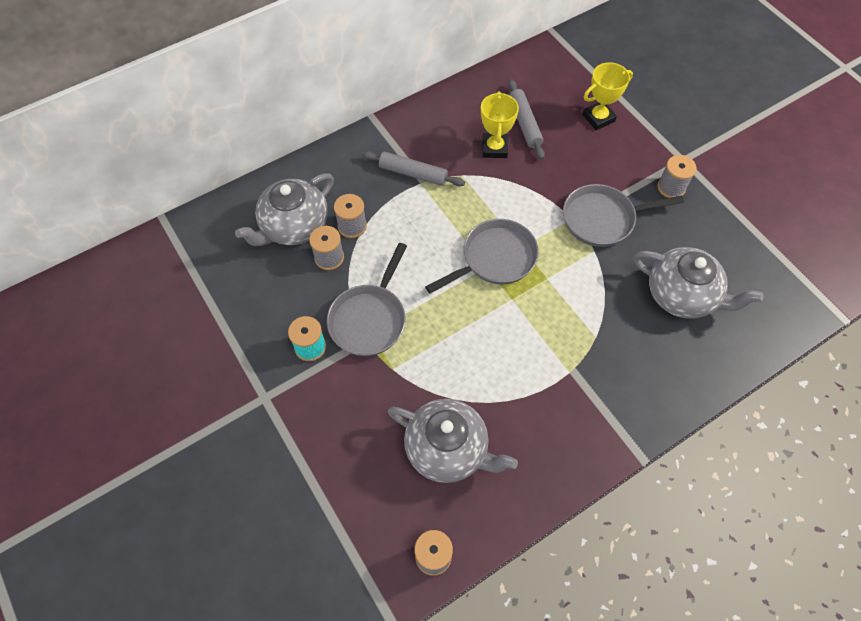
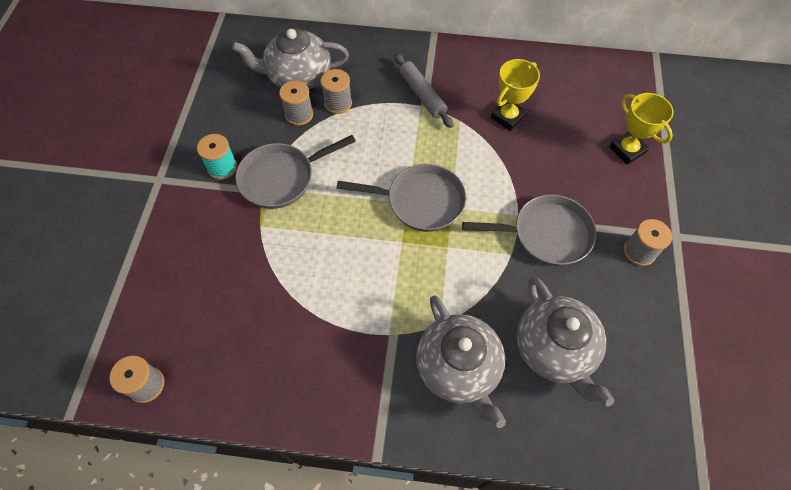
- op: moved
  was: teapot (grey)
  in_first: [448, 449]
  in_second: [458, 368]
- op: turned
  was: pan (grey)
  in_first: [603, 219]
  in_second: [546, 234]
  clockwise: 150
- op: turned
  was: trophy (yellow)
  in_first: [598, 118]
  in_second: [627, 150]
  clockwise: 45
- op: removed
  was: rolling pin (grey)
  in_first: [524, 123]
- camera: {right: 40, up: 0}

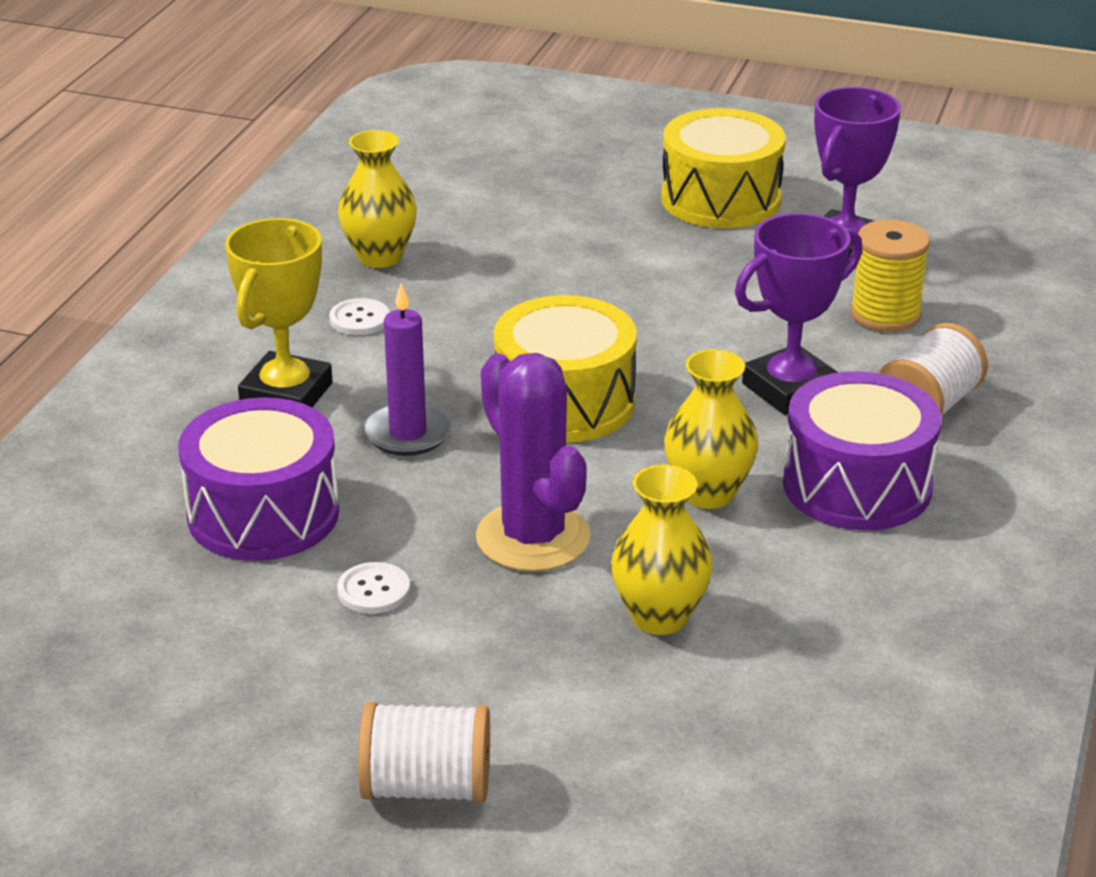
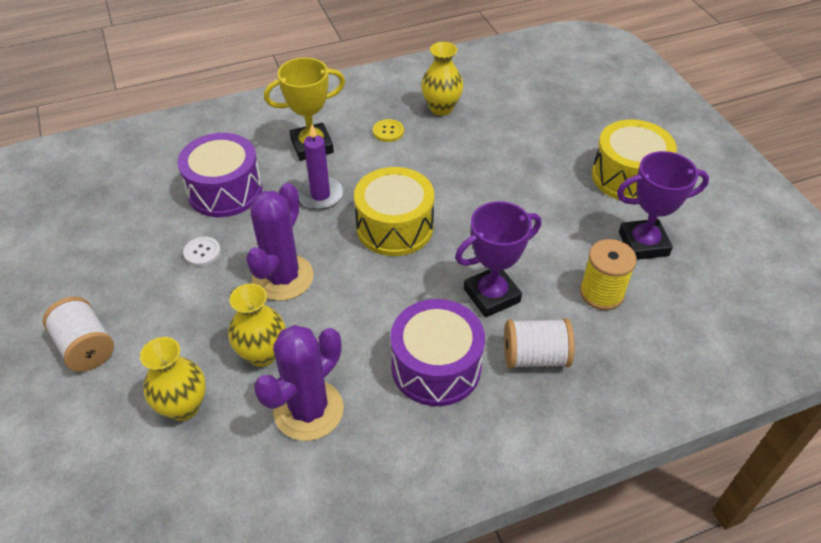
- op: moved
  was: vase (yellow)
  in_first: [708, 493]
  in_second: [183, 407]
- op: added
  now: cactus (purple)
  in_second: [308, 410]
- op: recoloured
  was: button (white)
  now: button (yellow)
  in_first: [359, 319]
  in_second: [388, 131]
- op: turned
  was: trophy (purple)
  in_first: [790, 389]
  in_second: [491, 295]
  clockwise: -45
- camera: {right: 50, up: 15}

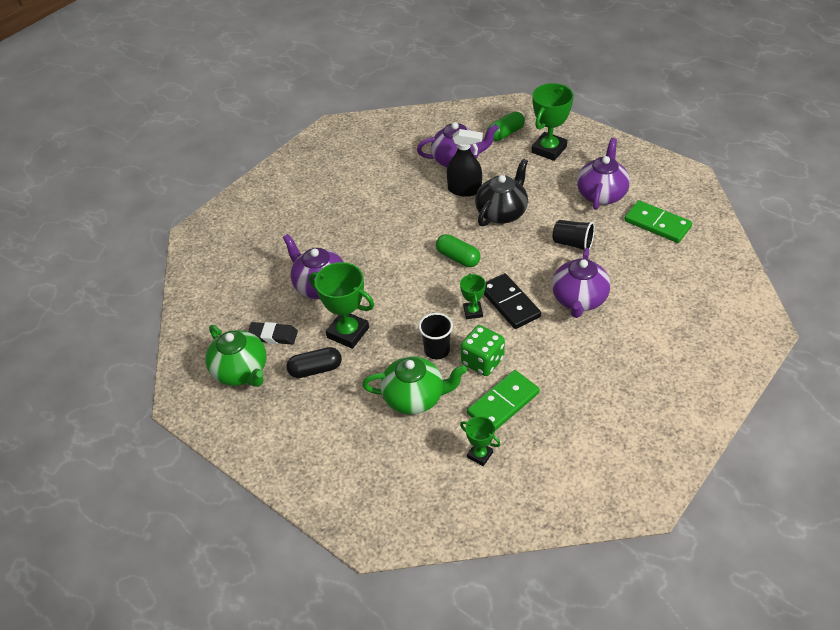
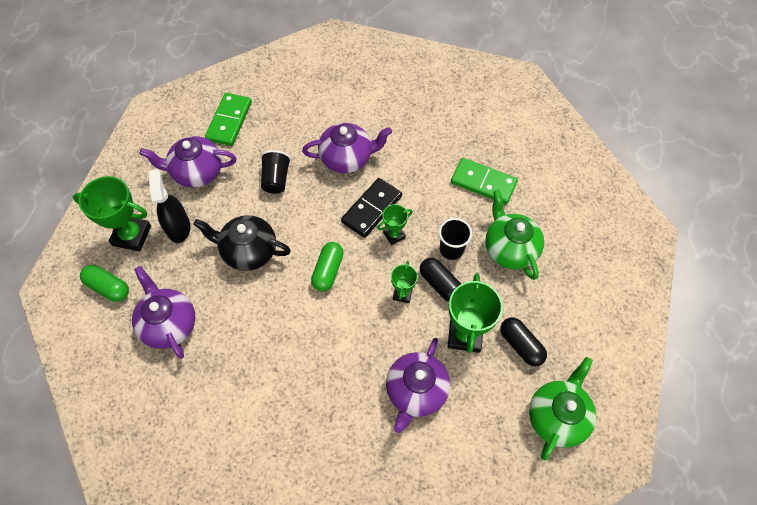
- op: moved
  was: spray bottle (black)
  in_first: [464, 190]
  in_second: [178, 227]
- op: moved
  was: trophy (green)
  in_first: [480, 455]
  in_second: [402, 293]
- op: added
  now: capsule (black)
  in_second: [440, 284]
- op: removed
  was: eraser (black)
  in_first: [273, 336]
- op: removed
  was: dice (green)
  in_first: [482, 361]
- camera: {right: -115, up: 15}

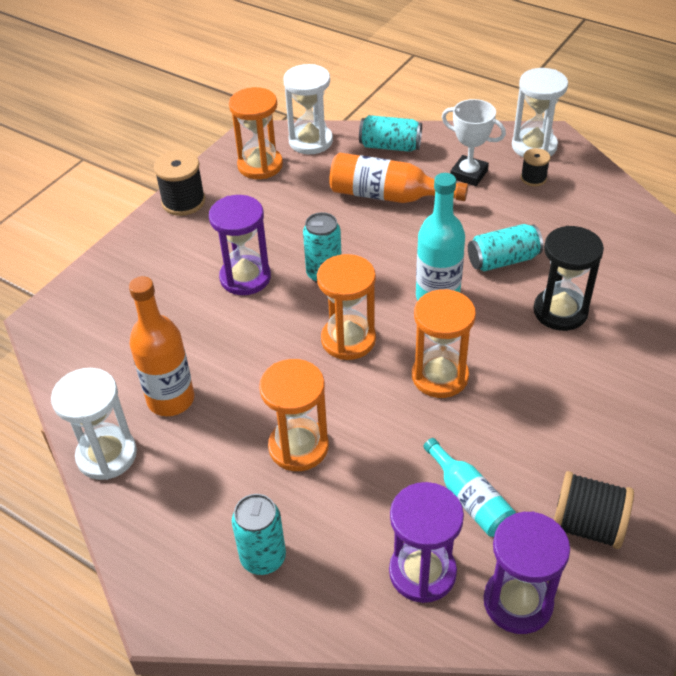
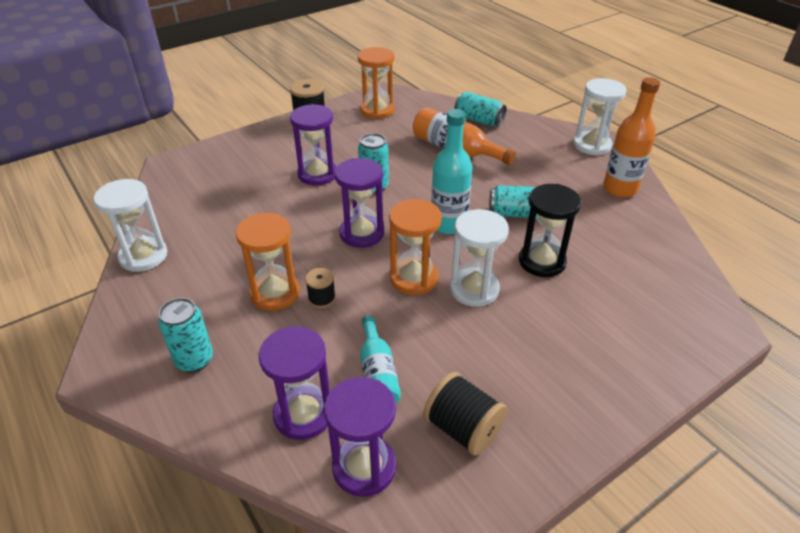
- op: moved
  was: spool (black)
  in_first: [533, 178]
  in_second: [322, 298]
- op: recoloured
  was: hourglass (orange)
  now: hourglass (purple)
  in_first: [348, 340]
  in_second: [362, 233]
- op: moved
  was: hourglass (white)
  in_first: [310, 141]
  in_second: [474, 289]
- op: moved
  was: bottle (orange)
  in_first: [171, 399]
  in_second: [620, 189]
- op: removed
  was: trophy (white)
  in_first: [469, 174]
- camera: {right: 20, up: -5}

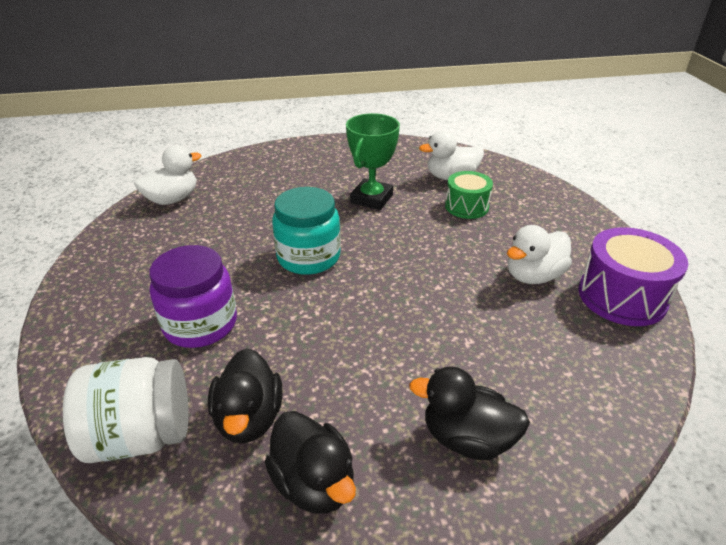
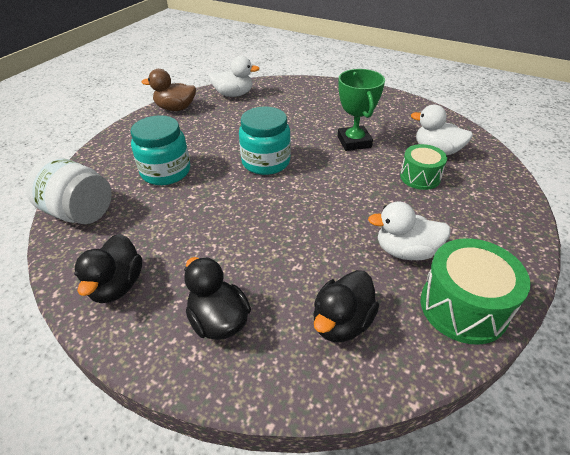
- op: recoloured
  was: jar (purple)
  now: jar (turquoise)
  in_first: [200, 324]
  in_second: [166, 172]
- op: added
  now: duck (brown)
  in_second: [176, 108]
- op: moved
  was: duck (black)
  in_first: [249, 418]
  in_second: [342, 322]
- op: turned
  was: trophy (green)
  in_first: [371, 199]
  in_second: [354, 142]
  clockwise: -75
- op: recoloured
  was: drum (purple)
  now: drum (green)
  in_first: [622, 296]
  in_second: [463, 307]
- camera: {right: 40, up: 5}

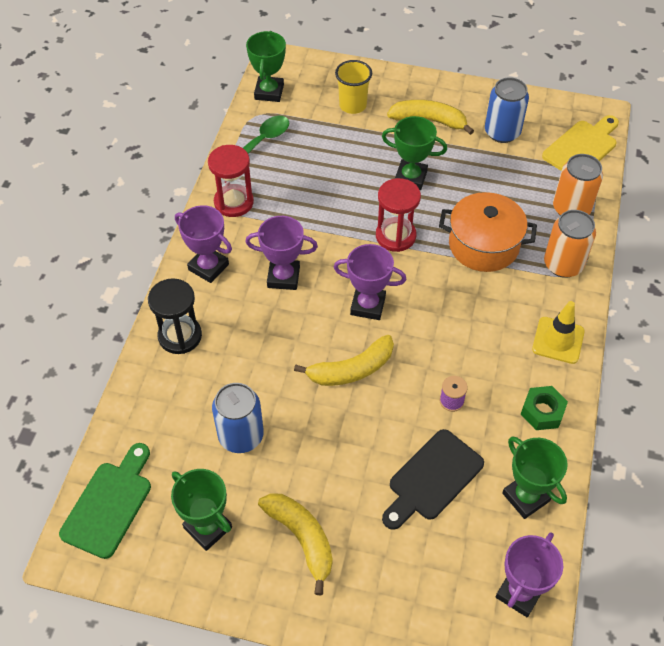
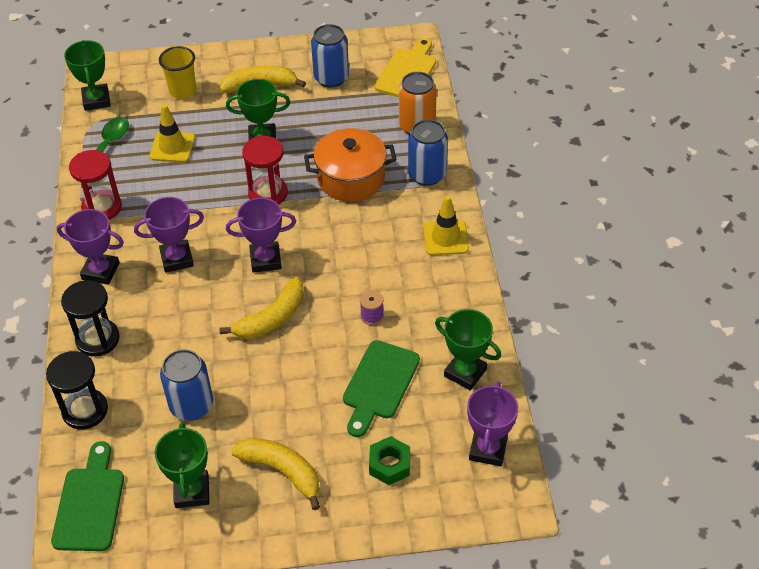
- op: added
  now: hourglass (black)
  in_second: [85, 410]
- op: added
  now: traffic cone (yellow)
  in_second: [172, 147]
- op: turned
  was: trophy (green)
  in_first: [208, 527]
  in_second: [192, 491]
  clockwise: 60
- op: recoloured
  was: cutting board (black)
  now: cutting board (green)
  in_first: [432, 478]
  in_second: [379, 384]
- op: moved
  was: nut (green)
  in_first: [542, 412]
  in_second: [389, 465]
- op: recoloured
  was: can (orange)
  now: can (blue)
  in_first: [563, 264]
  in_second: [427, 174]
- camera: {right: -20, up: -5}

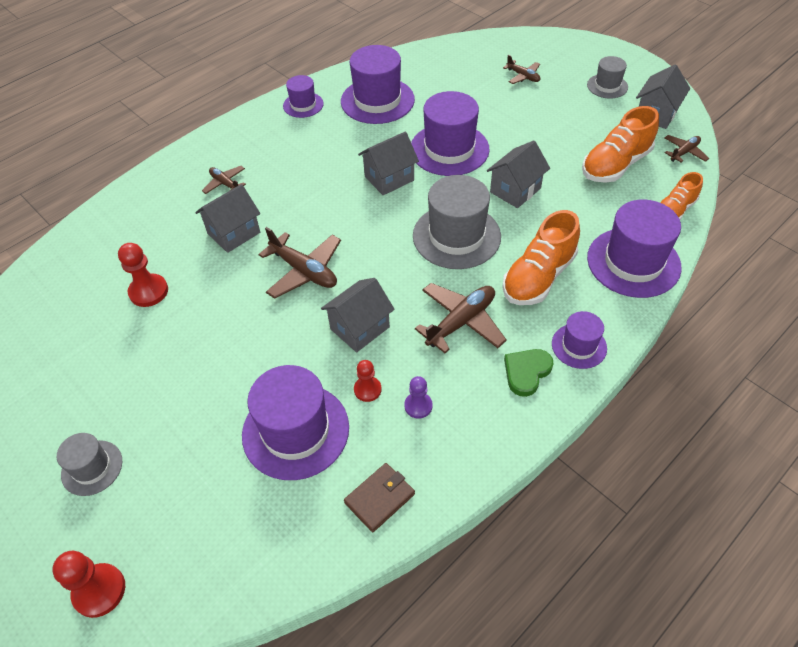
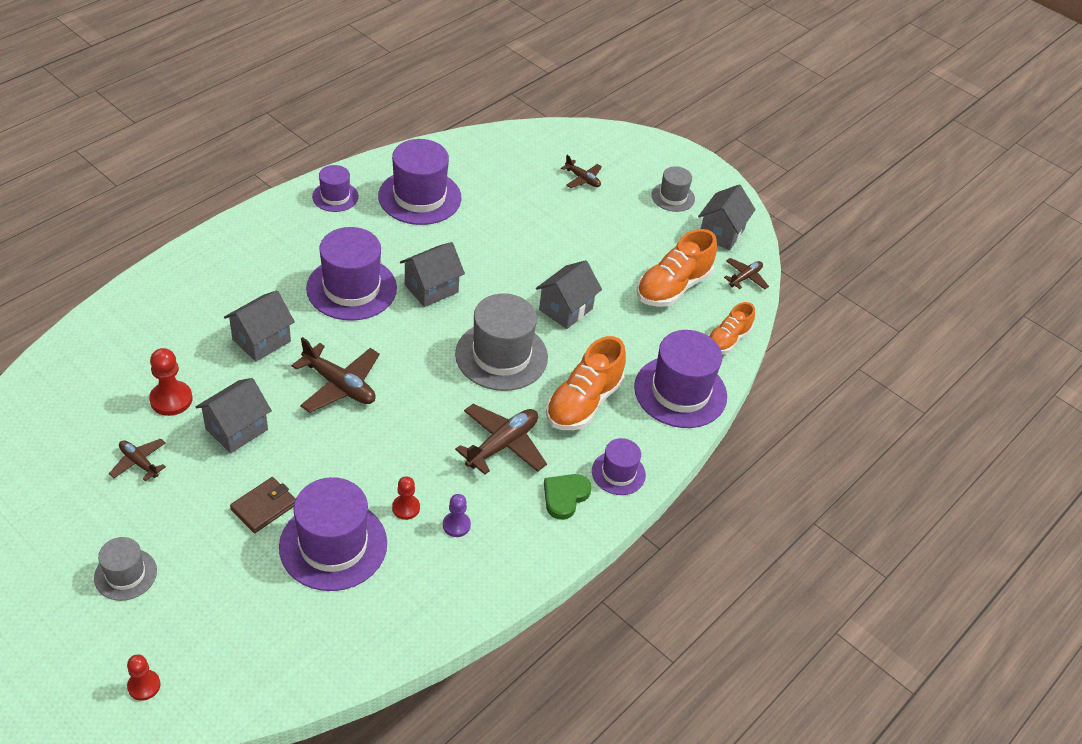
- op: moved
  was: plane (brown)
  in_first: [225, 184]
  in_second: [139, 463]
- op: resized
  was: pawn (red)
  in_first: [99, 591]
  in_second: [144, 686]
  ratio: 0.64
- op: moved
  was: house (grey)
  in_first: [360, 328]
  in_second: [236, 429]
- op: moved
  was: wallet (brown)
  in_first: [379, 498]
  in_second: [264, 507]
- op: moved
  was: hat (purple)
  in_first: [449, 149]
  in_second: [351, 288]
- camera: {right: -10, up: -5}

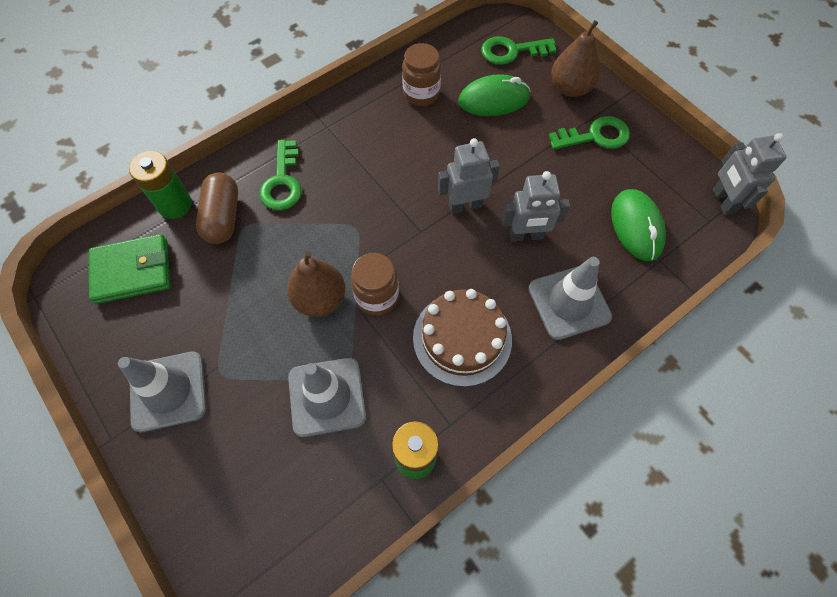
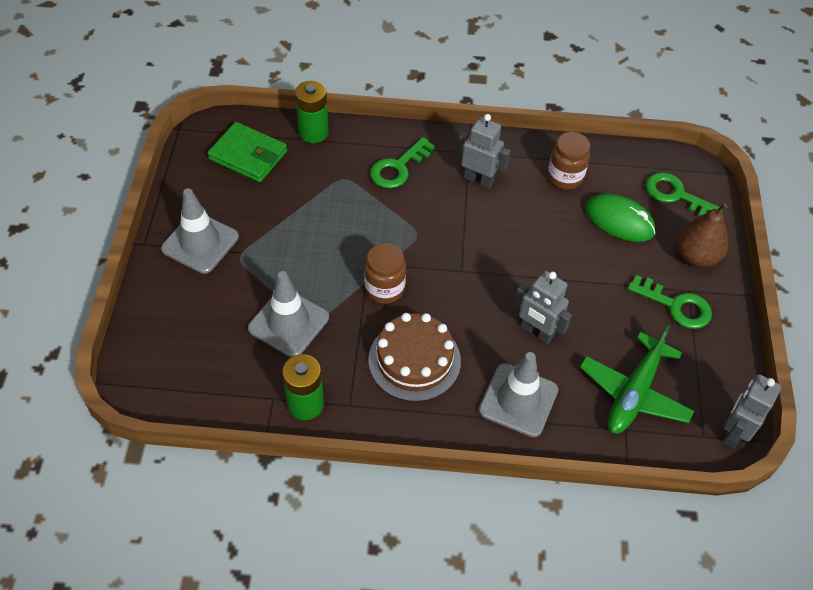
- op: moved
  was: robot (grey)
  in_first: [465, 205]
  in_second: [479, 179]
- op: replaced
  was: mouse (green)
  now: plane (green)
  in_first: [636, 227]
  in_second: [634, 393]
- op: removed
  was: capsule (brown)
  in_first: [223, 217]
- op: removed
  was: pear (brown)
  in_first: [320, 299]
- camera: {right: 40, up: -10}

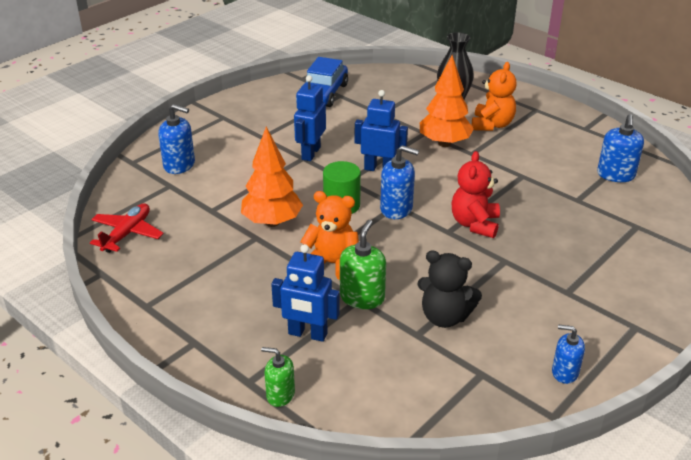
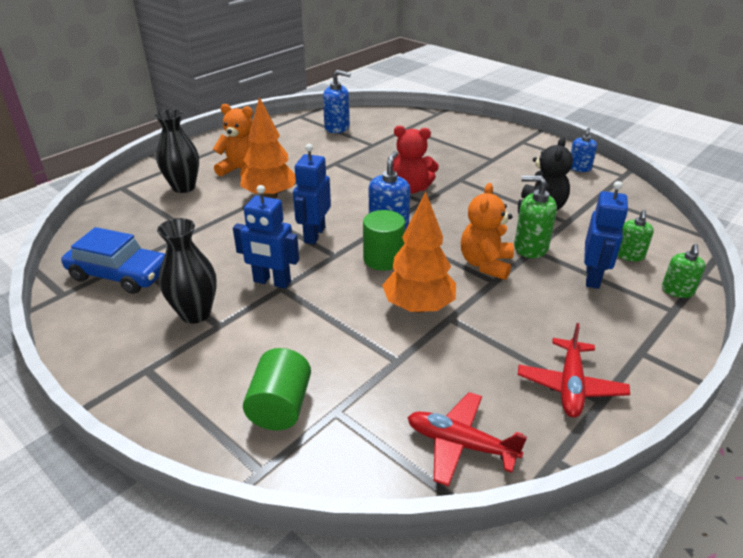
- op: added
  now: vase (black)
  in_second: [195, 313]
- op: replaced
  was: soap dispenser (blue)
  now: cylinder (green)
  in_first: [179, 165]
  in_second: [280, 406]
- op: added
  now: plane (red)
  in_second: [570, 386]
- op: added
  now: soap dispenser (green)
  in_second: [629, 255]
- camera: {right: -90, up: 0}

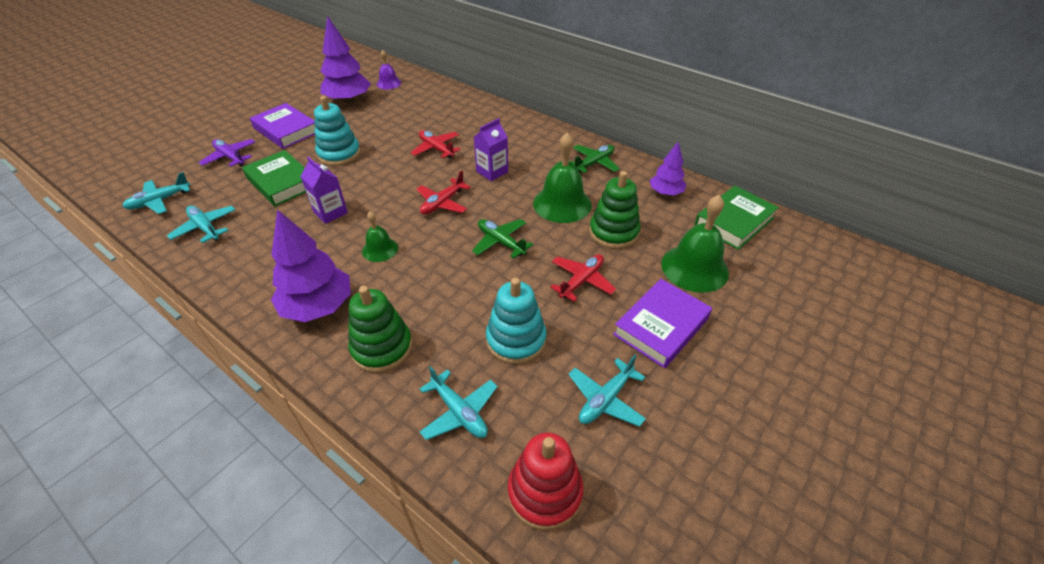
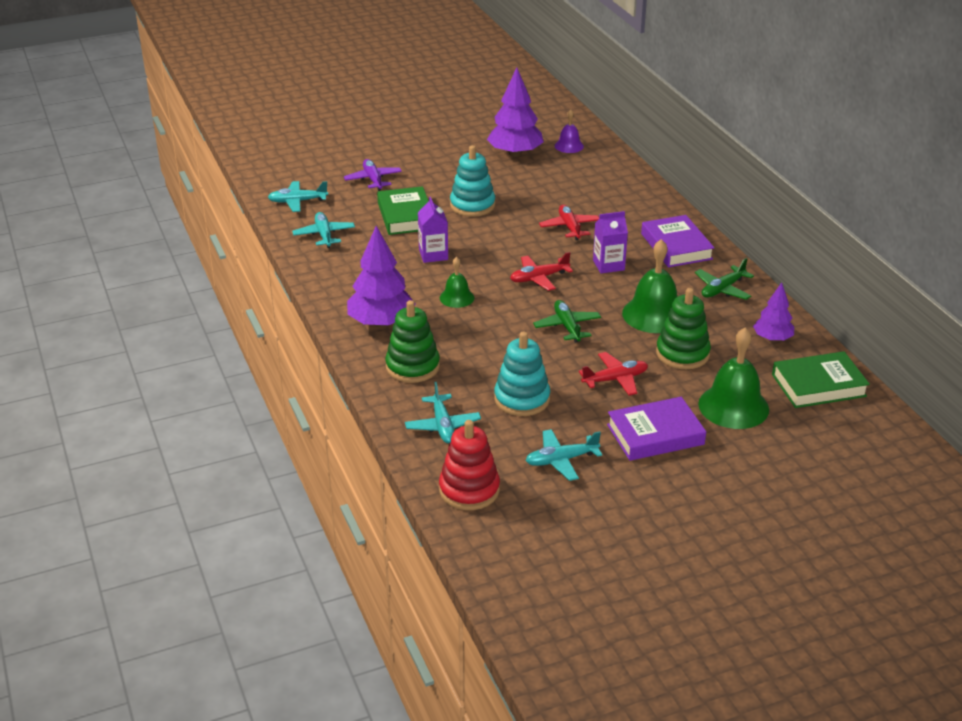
- op: moved
  was: book (purple)
  in_first: [286, 130]
  in_second: [676, 246]
- op: turned
  was: plane (green)
  in_first: [594, 163]
  in_second: [722, 289]
  clockwise: 150
- camera: {right: 30, up: -10}

